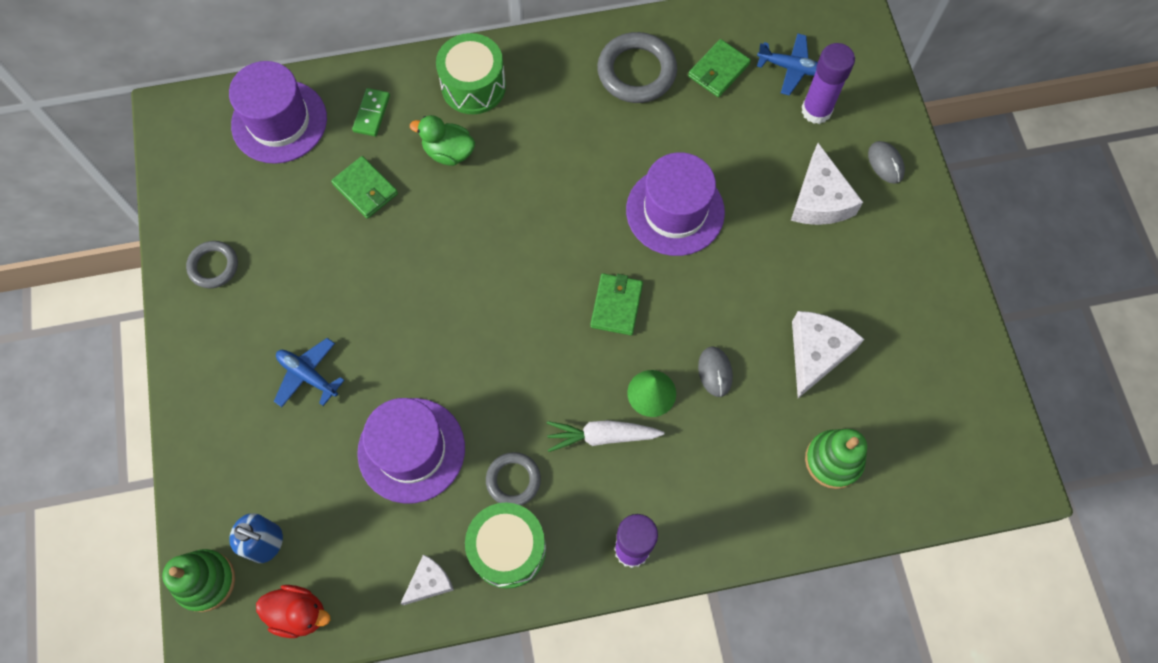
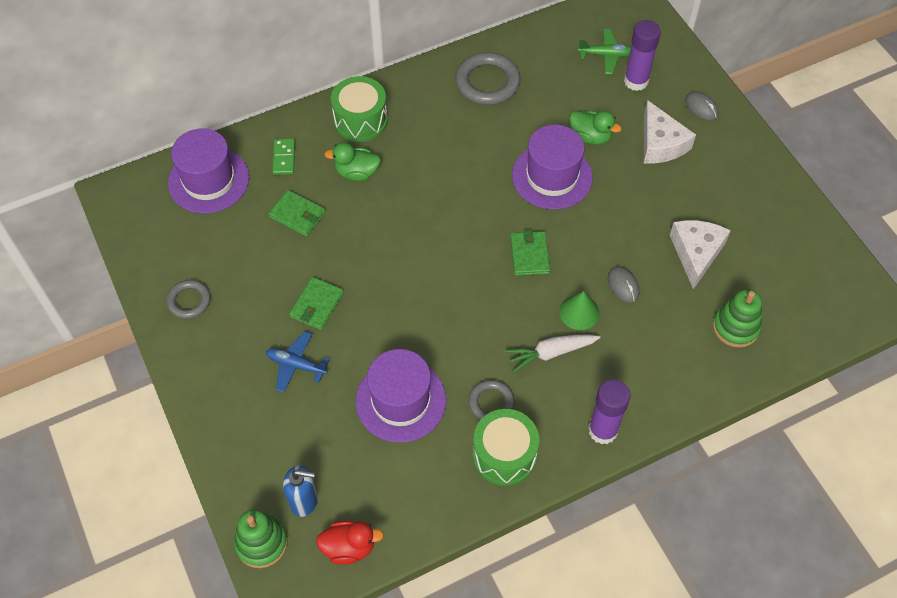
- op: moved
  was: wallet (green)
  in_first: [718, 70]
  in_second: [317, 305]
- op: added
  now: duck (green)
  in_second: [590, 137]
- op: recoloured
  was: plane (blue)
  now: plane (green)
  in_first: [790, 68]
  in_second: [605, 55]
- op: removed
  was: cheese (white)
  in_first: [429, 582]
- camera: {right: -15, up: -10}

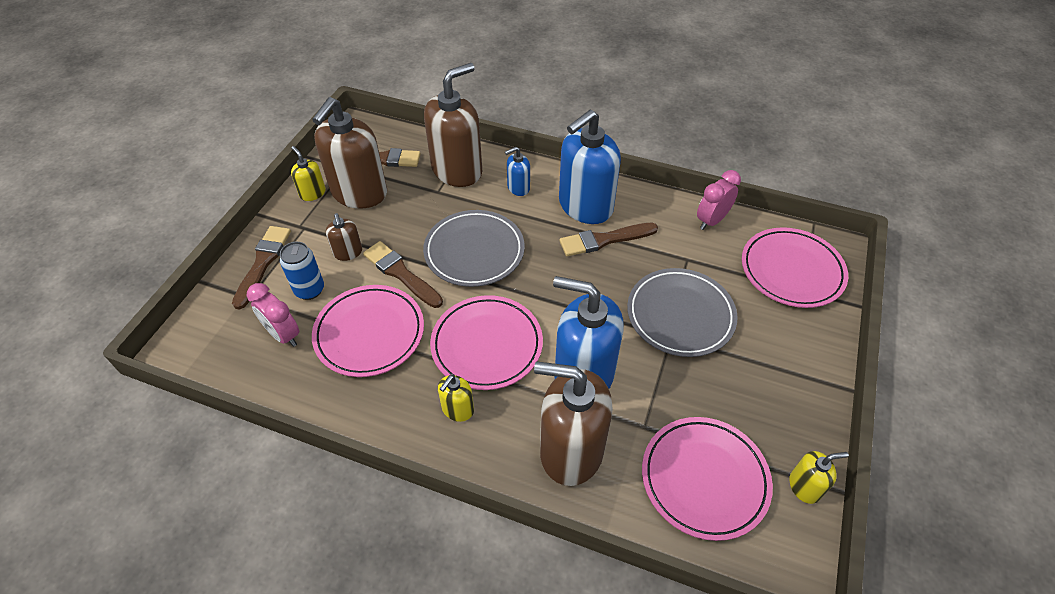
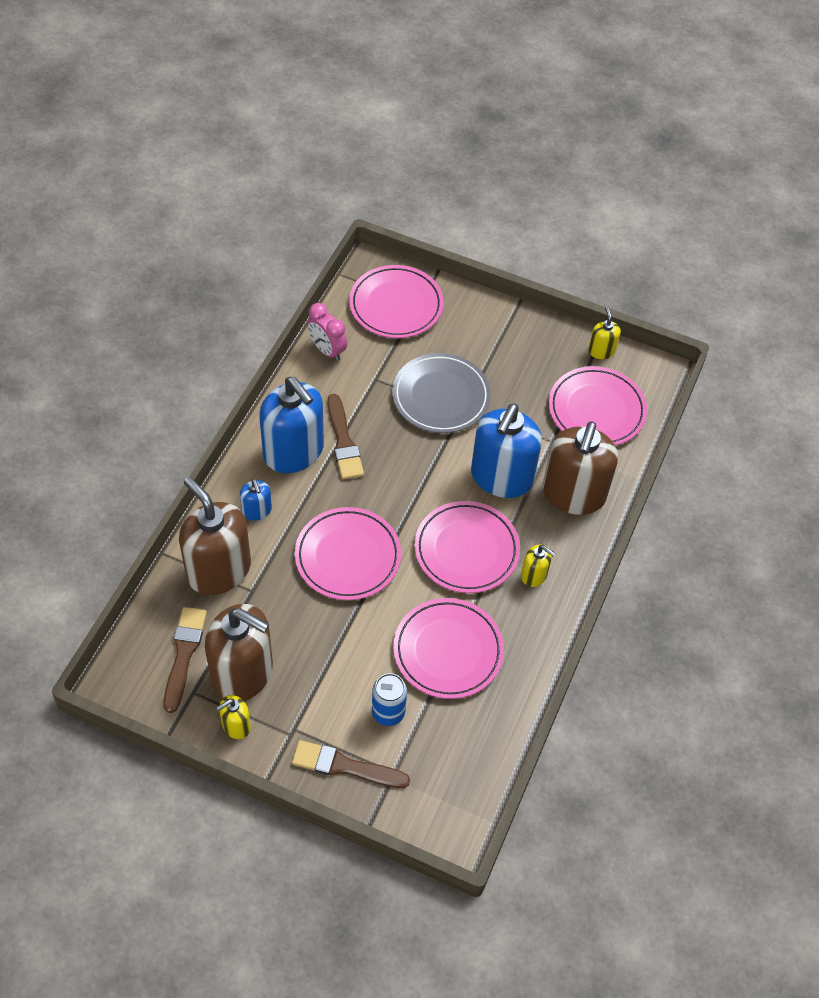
- op: recoloured
  was: plate (grey)
  now: plate (pink)
  in_first: [474, 251]
  in_second: [348, 556]
- op: removed
  was: clock (pink)
  in_first: [283, 334]
- op: removed
  was: soap dispenser (brown)
  in_first: [348, 252]
- op: removed
  was: brush (brown)
  in_first: [401, 273]
- camera: {right: -90, up: 5}

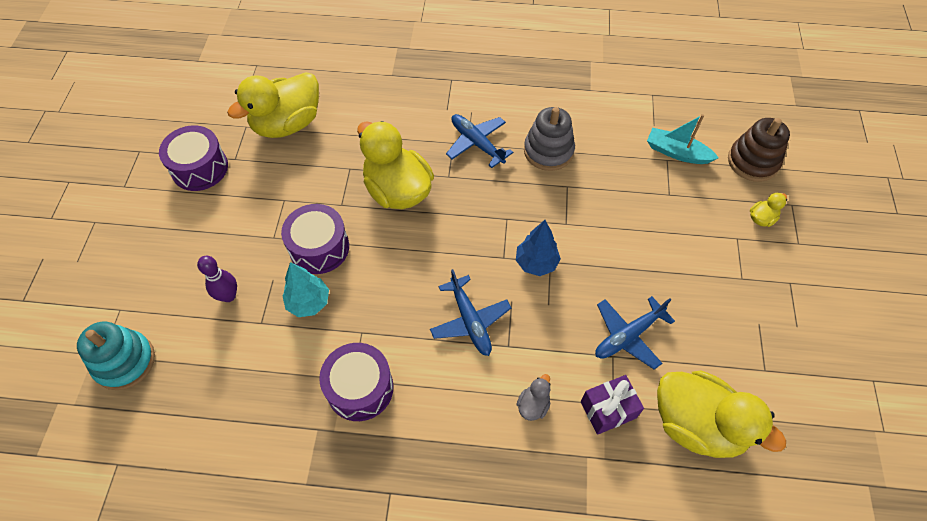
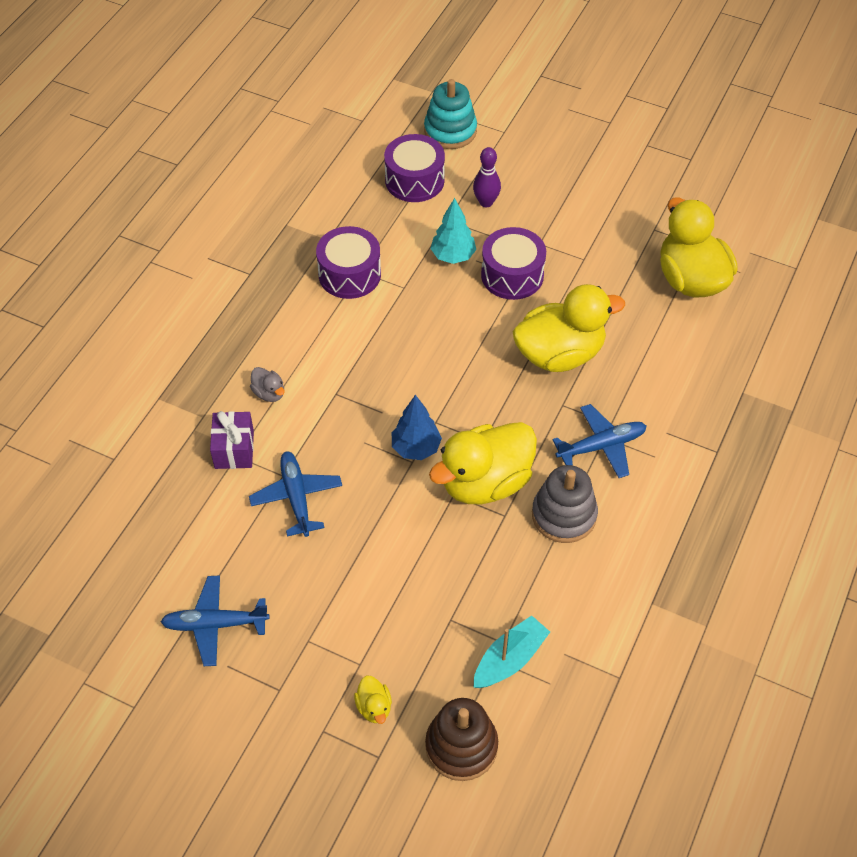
- op: moved
  was: plane (blue)
  in_first: [470, 321]
  in_second: [215, 624]
- op: moved
  was: drum (purple)
  in_first: [200, 168]
  in_second: [414, 180]
- op: moved
  was: duck (yellow)
  in_first: [697, 424]
  in_second: [485, 482]
- camera: {right: 110, up: -5}

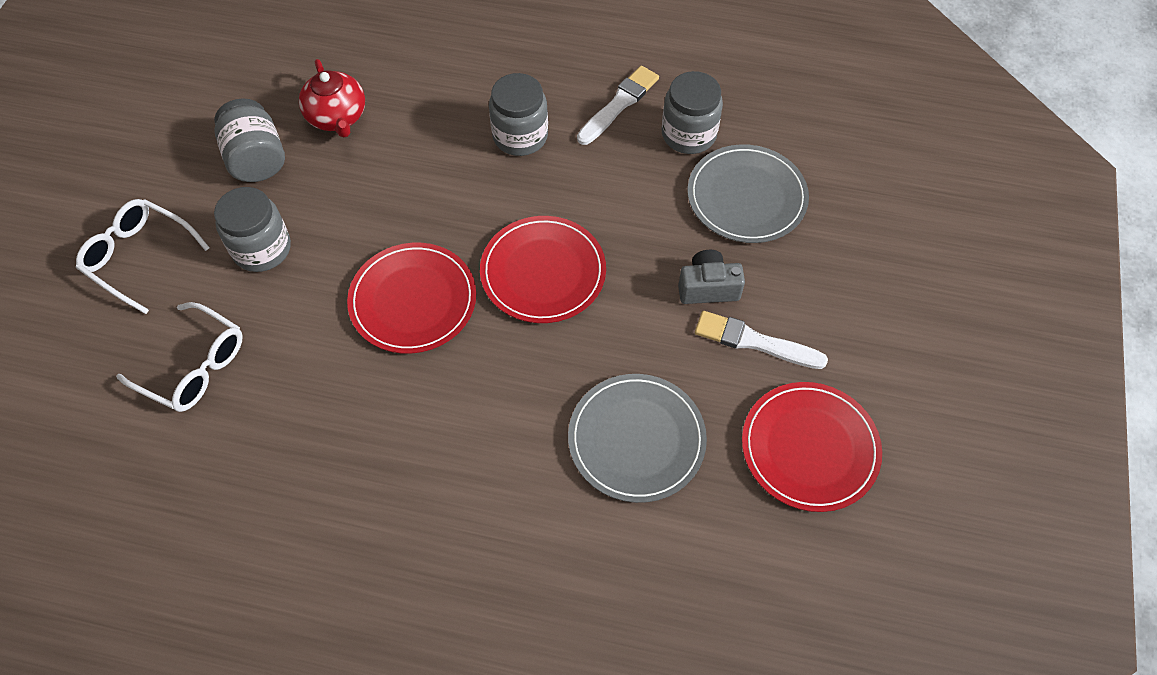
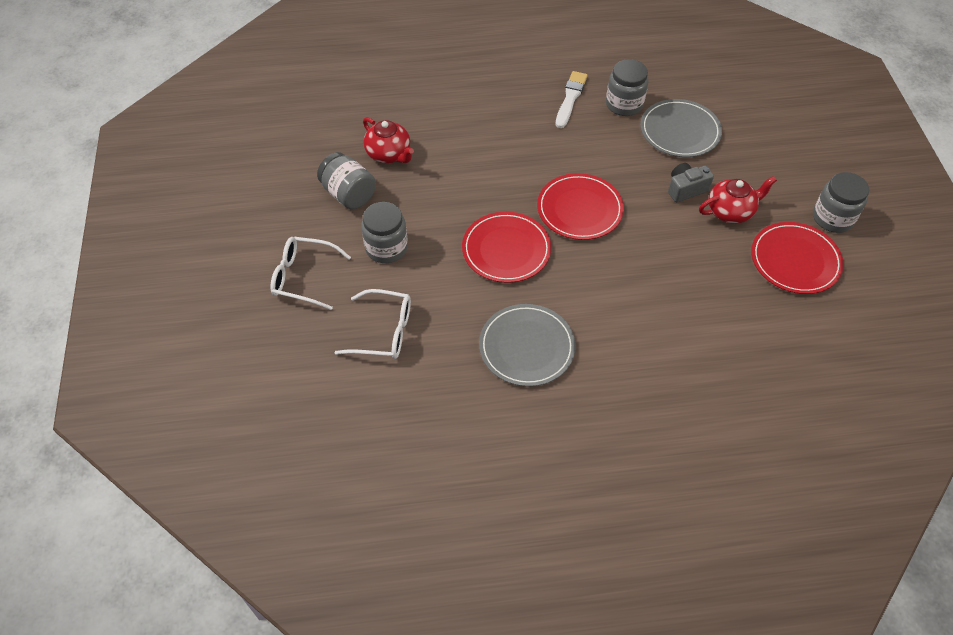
- op: moved
  was: plate (grey)
  in_first: [636, 439]
  in_second: [526, 347]
- op: replaced
  was: brush (white)
  now: teapot (red)
  in_first: [754, 342]
  in_second: [730, 211]
- op: moved
  was: jar (grey)
  in_first: [520, 136]
  in_second: [832, 218]
- camera: {right: -20, up: -5}

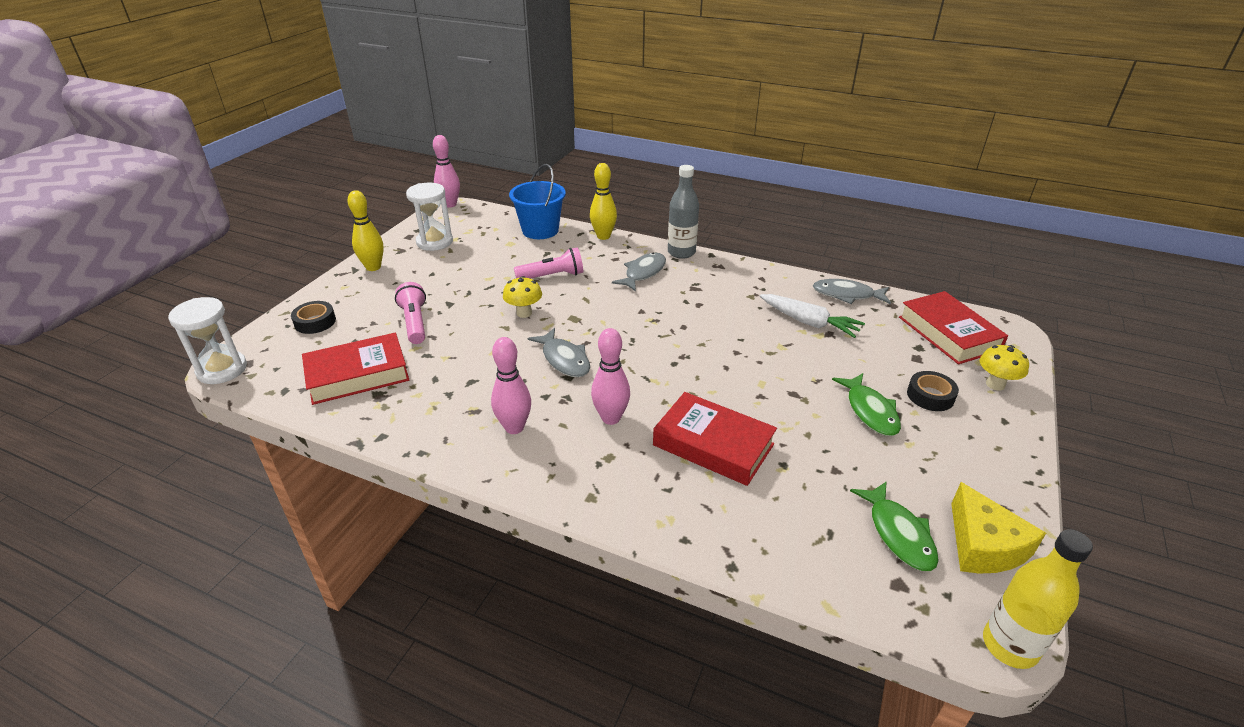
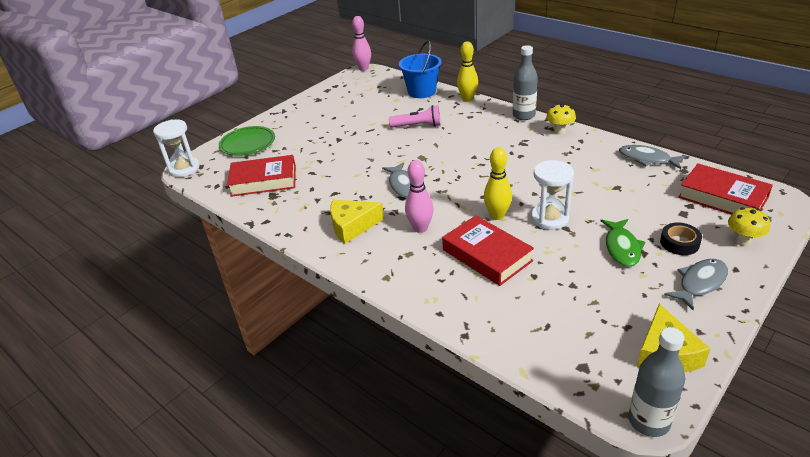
- op: replaced
  was: tape (black)
  now: plate (green)
  in_first: [315, 322]
  in_second: [248, 144]
- op: replaced
  was: bowling pin (pink)
  now: cheese (yellow)
  in_first: [514, 427]
  in_second: [352, 226]
- op: moved
  was: bowling pin (yellow)
  in_first: [373, 267]
  in_second: [497, 216]
- op: moved
  was: hourglass (white)
  in_first: [434, 242]
  in_second: [549, 218]
- op: moved
  was: mushroom (yellow)
  in_first: [524, 313]
  in_second: [559, 131]
- op: recoloured
  was: bottle (yellow)
  now: bottle (grey)
  in_first: [1009, 646]
  in_second: [649, 421]
- op: moved
  was: fish (grey)
  in_first: [643, 273]
  in_second: [700, 283]
- op: turned
  was: book (red)
  in_first: [948, 333]
  in_second: [722, 197]
  clockwise: -45
- op: removed
  was: flashlight (pink)
  in_first: [415, 323]
- op: removed
  was: carrot (white)
  in_first: [809, 322]
- op: removed
  was: fish (green)
  in_first: [898, 534]
- camera: {right: 20, up: 0}

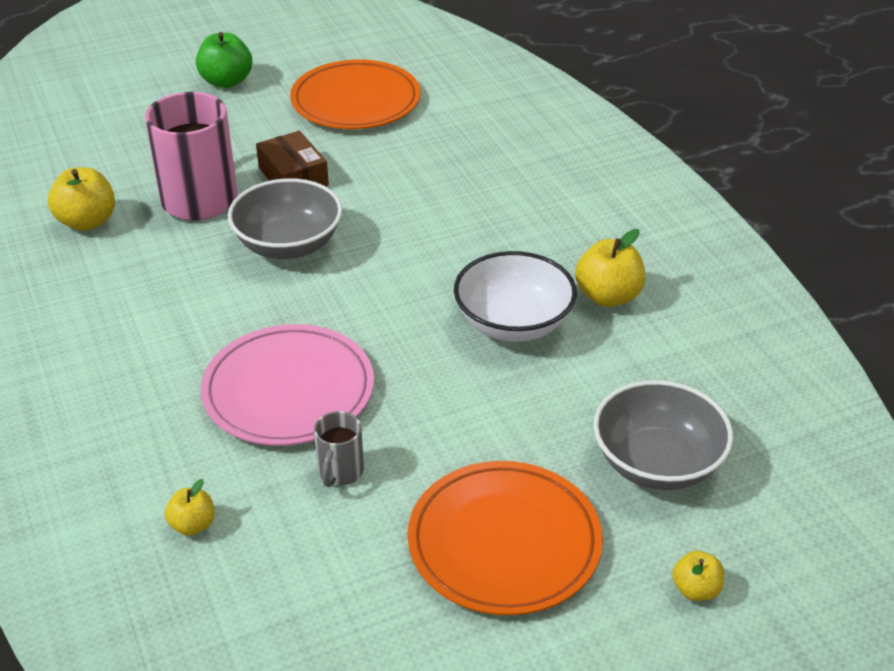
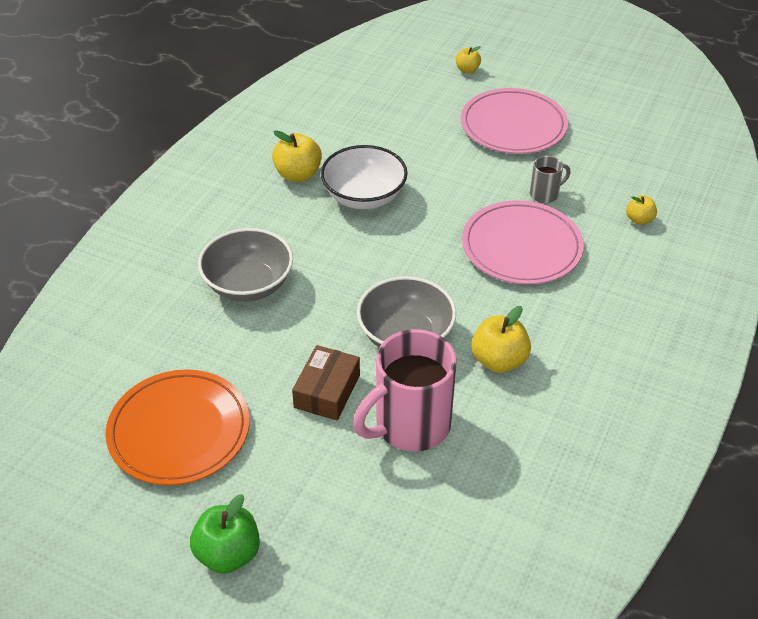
- op: moved
  was: bowl (grey)
  in_first: [657, 463]
  in_second: [248, 284]
- op: recoloured
  was: plate (orange)
  now: plate (pink)
  in_first: [504, 542]
  in_second: [513, 126]
- op: moved
  was: apple (yellow)
  in_first: [87, 221]
  in_second: [499, 360]
- camera: {right: -130, up: 5}

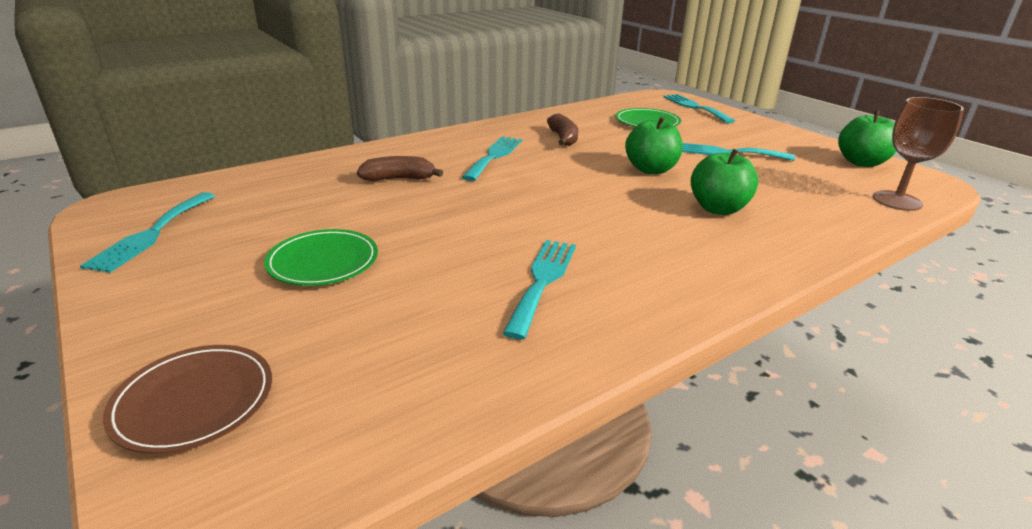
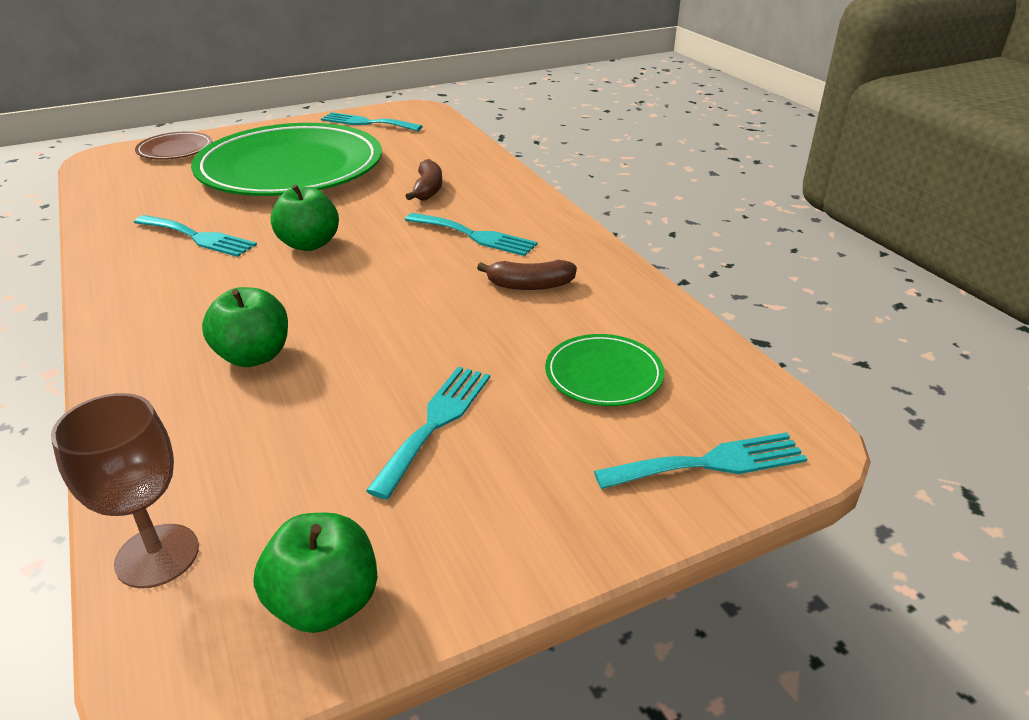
- op: resized
  was: plate (green)
  in_first: [323, 261]
  in_second: [290, 168]
  ratio: 2.4
- op: moved
  was: apple (green)
  in_first: [651, 170]
  in_second: [309, 244]
- camera: {right: 100, up: 5}

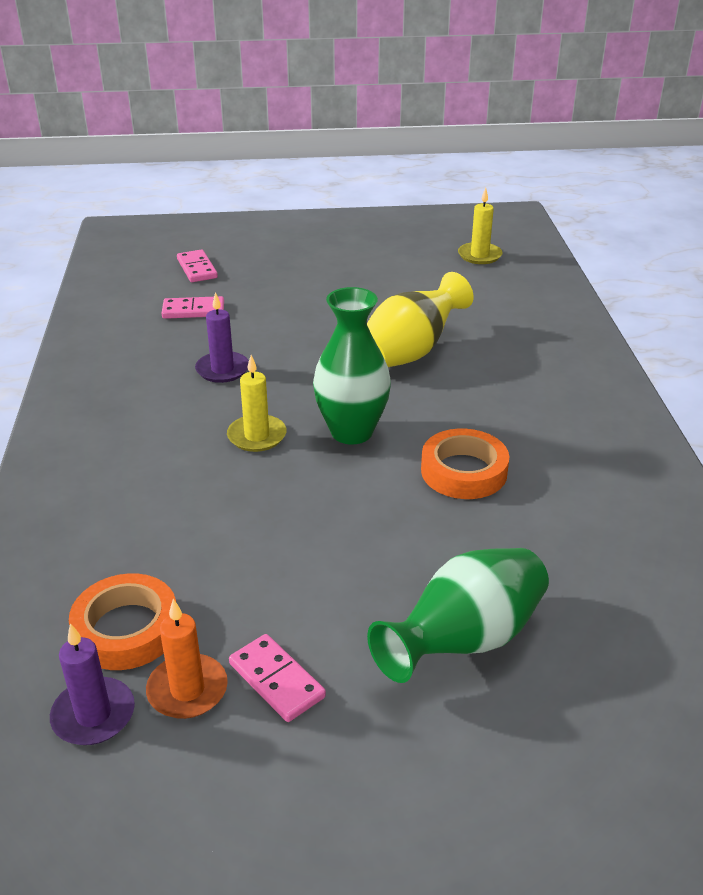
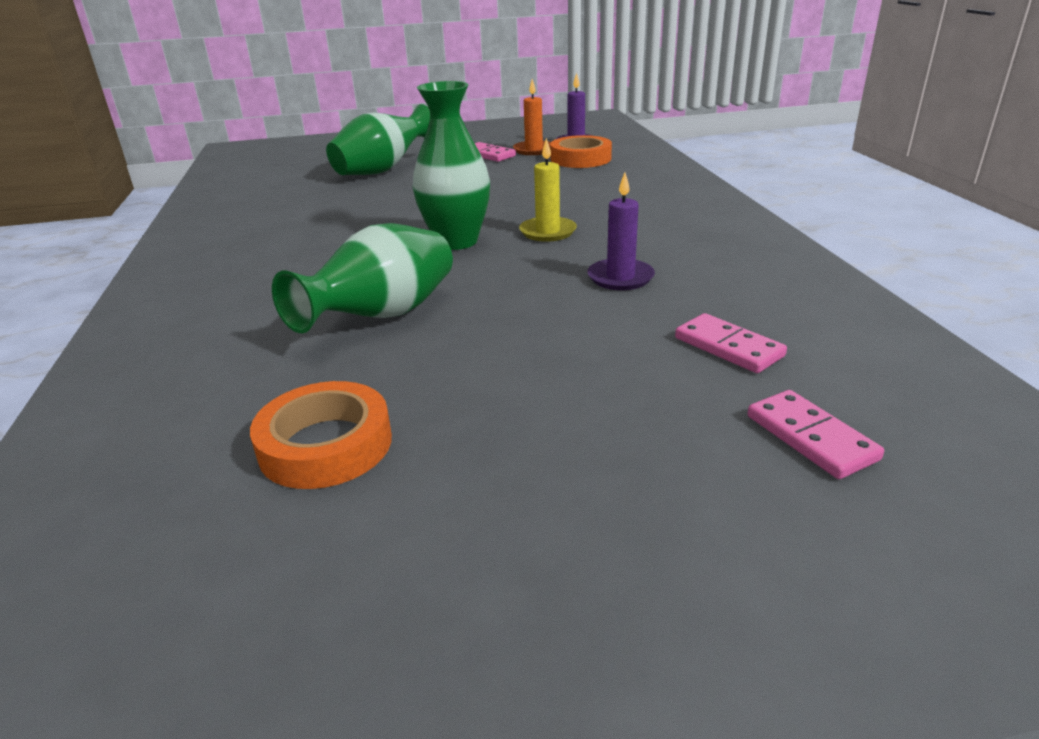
- op: moved
  was: tape (orange)
  in_first: [464, 471]
  in_second: [325, 445]
- op: recoloured
  was: vase (yellow)
  now: vase (green)
  in_first: [410, 352]
  in_second: [382, 316]
- op: turned
  was: domino (pink)
  in_first: [193, 310]
  in_second: [728, 347]
  clockwise: 60
- op: removed
  was: candle (yellow)
  in_first: [479, 255]
- camera: {right: 175, up: -5}

